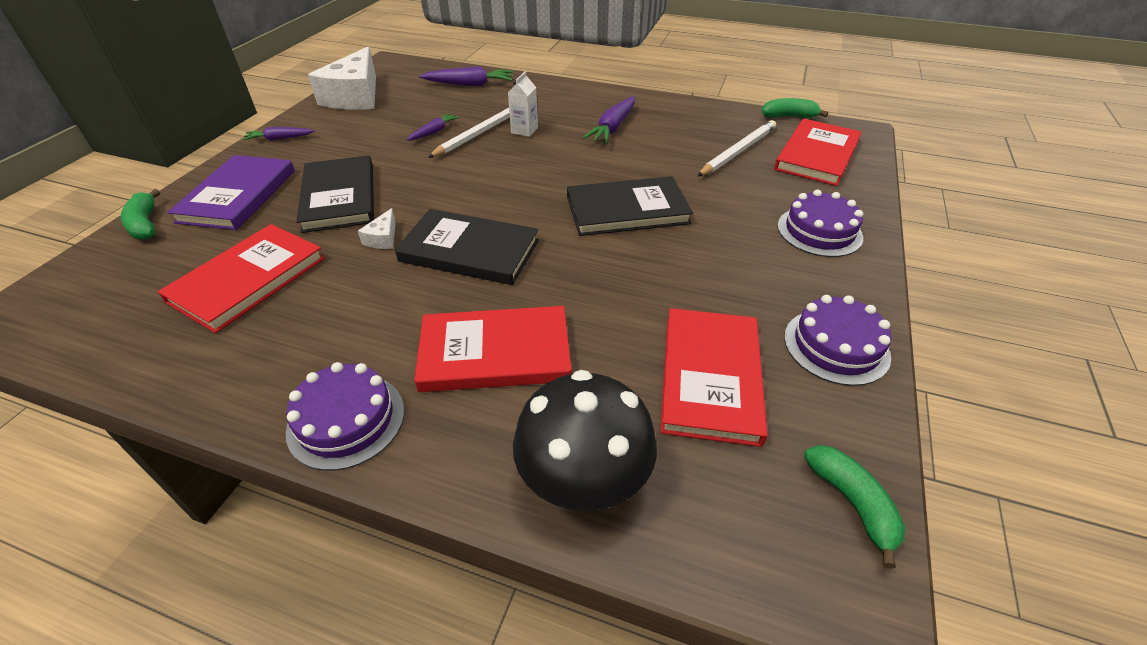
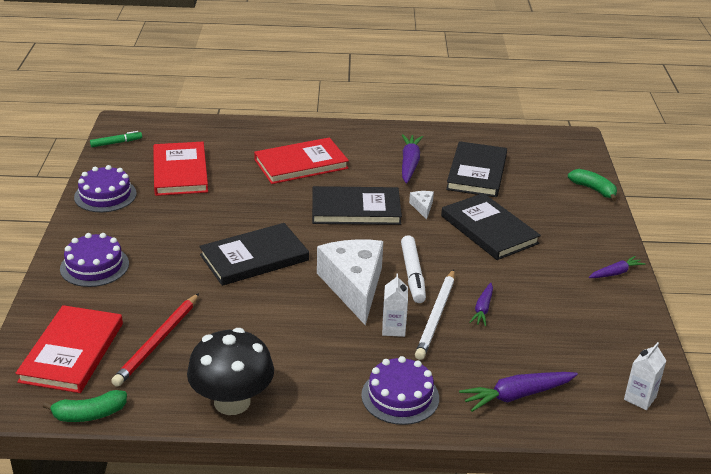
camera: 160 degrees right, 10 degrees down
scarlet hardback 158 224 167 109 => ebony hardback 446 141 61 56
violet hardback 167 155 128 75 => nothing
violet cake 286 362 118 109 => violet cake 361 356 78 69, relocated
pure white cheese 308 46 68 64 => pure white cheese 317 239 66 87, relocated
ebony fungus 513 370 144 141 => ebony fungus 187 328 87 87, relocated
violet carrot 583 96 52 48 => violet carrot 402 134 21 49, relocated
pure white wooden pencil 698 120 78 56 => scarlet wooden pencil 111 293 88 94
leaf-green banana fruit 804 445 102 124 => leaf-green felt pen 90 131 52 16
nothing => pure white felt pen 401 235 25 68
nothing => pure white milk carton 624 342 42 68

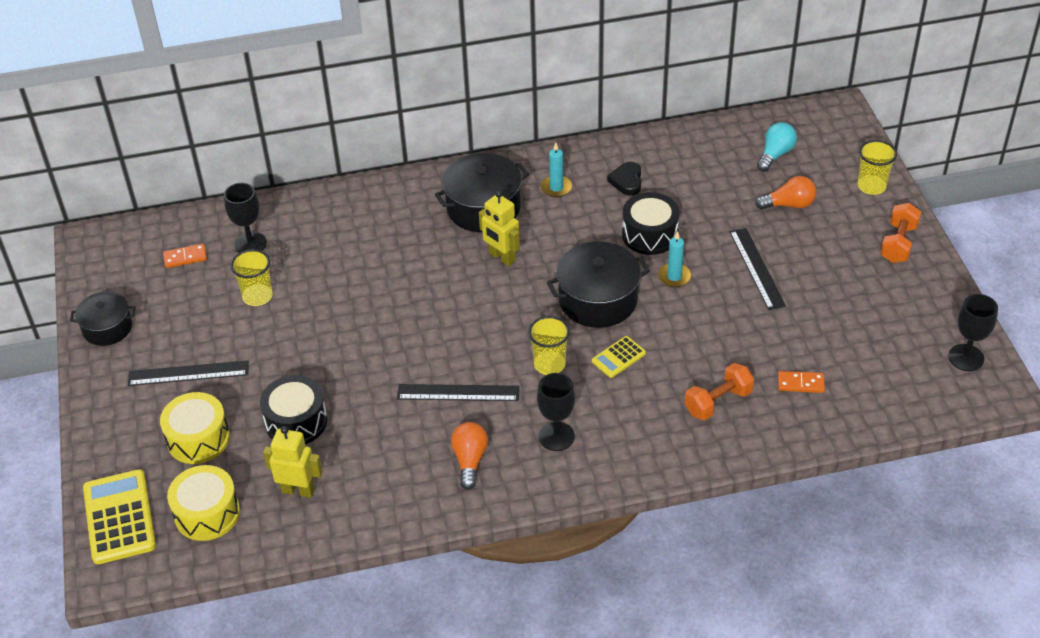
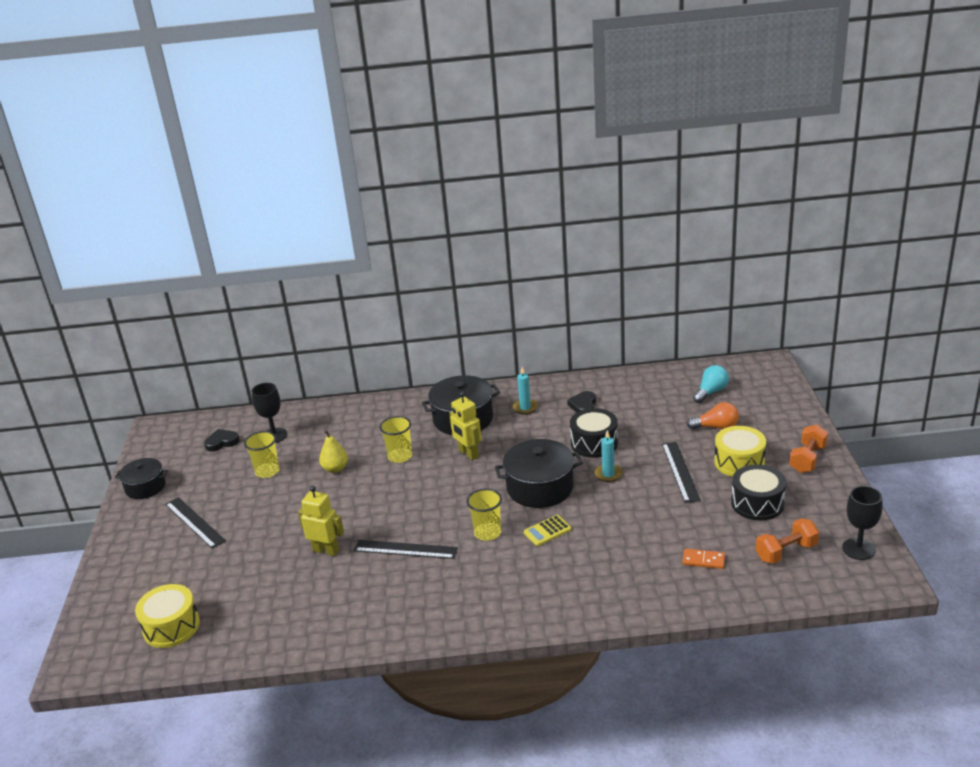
camera: 10 degrees right, 15 degrees down
yellow pocket calculator 83 469 73 95 => nothing
ebony straightedge 128 360 121 26 => ebony straightedge 165 497 61 52, 45 degrees clockwise
yellow drum 160 392 70 72 => yellow drum 714 426 52 51, relocated
orange domino piece 163 244 44 24 => ebony heart shape 204 429 35 23
ebony drum 260 375 67 69 => ebony drum 731 465 55 56, relocated
yellow robot 263 426 60 72 => yellow robot 298 486 46 70, relocated
orange bulb 451 422 37 68 => nothing
ebony wine glass 537 373 38 78 => nothing
orange hand weight 685 363 69 57 => orange hand weight 755 519 64 45, relocated
yellow beaker 857 140 40 55 => yellow beaker 380 416 32 47, relocated
nothing => yellow pear 319 430 29 43

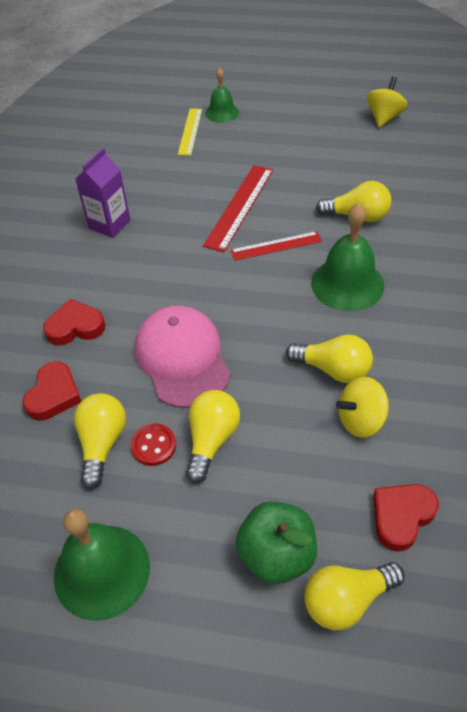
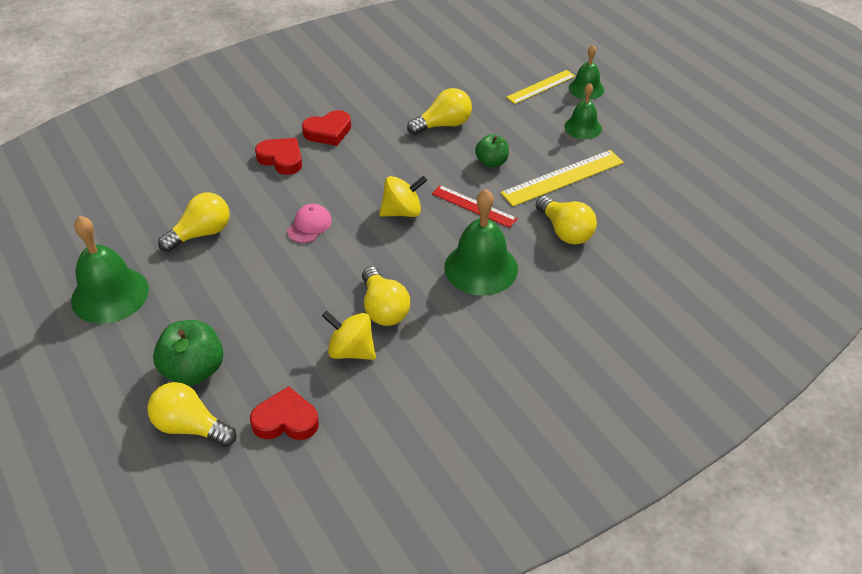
camera: 45 degrees right, 5 degrees down
scarlet heart shape 22 361 59 60 => scarlet heart shape 302 110 49 36, relocated
violet milk carton 75 148 55 90 => nothing
scarlet button 131 424 45 42 => nothing
rosy baseball cap 134 306 97 102 => rosy baseball cap 287 204 45 39, x0.48
yellow bulb 186 390 54 93 => yellow bulb 407 88 65 47, relocated
scarlet straightedge 203 165 70 87 => leaf-green apple fruit 475 134 34 34
yellow toy top 367 77 41 50 => yellow toy top 379 176 48 41, relocated
nothing => yellow straightedge 501 150 123 56
nothing => leaf-green hand bell 564 83 38 56

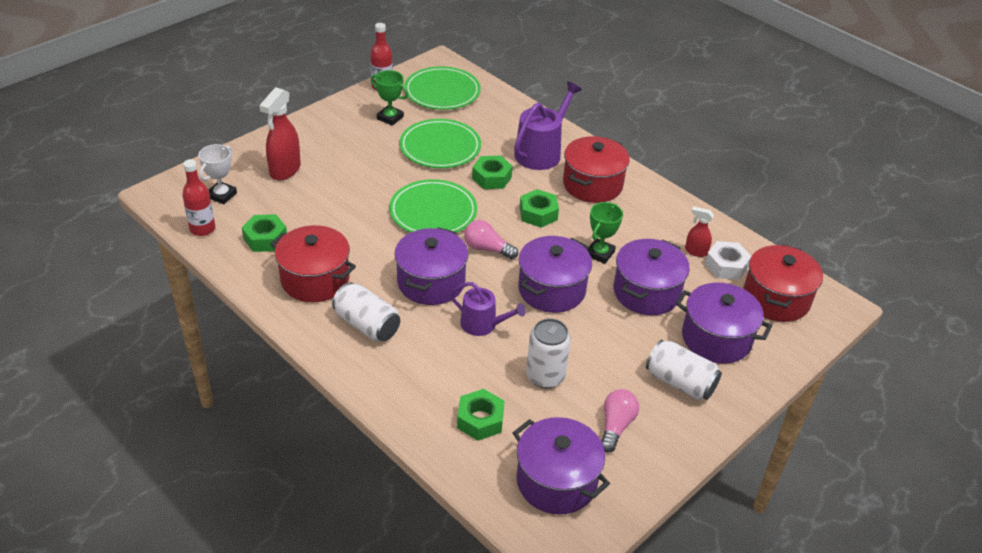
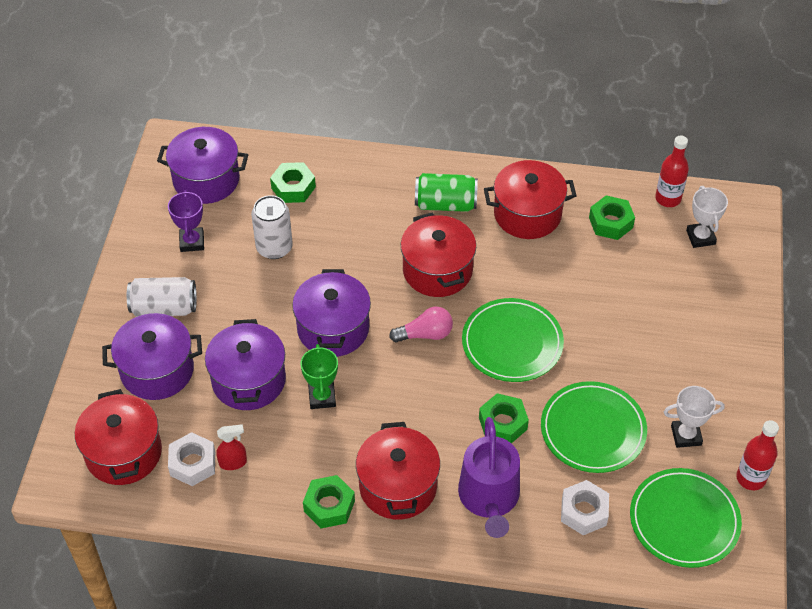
camera: 145 degrees right, 10 degrees up
scarlet sprayer 259 87 42 94 => nothing
pure white soda can 332 282 68 60 => leaf-green soda can 415 173 63 39
leaf-green prize cup 371 70 38 56 => pure white prize cup 664 386 61 62
violet pot 394 227 74 78 => scarlet pot 401 212 75 85
violet sprinkling can 450 282 76 54 => nothing
leaf-green hexagon nut 520 189 39 38 => leaf-green hexagon nut 303 475 52 53, relocated
rosy bulb 601 389 38 64 => violet prize cup 168 190 36 62
nothing => pure white hexagon nut 561 480 48 55

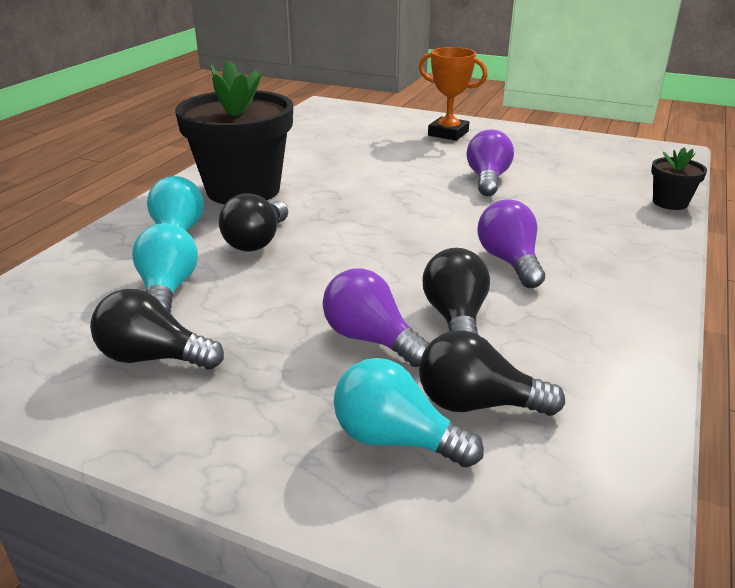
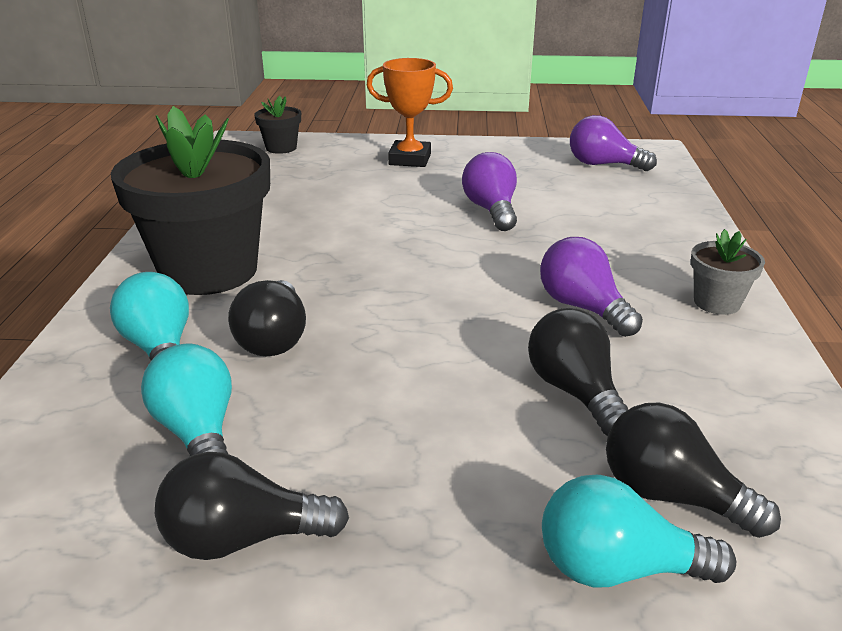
camera: 20 degrees left, 0 degrees up
violet bulb 322 268 108 99 => violet bulb 570 115 87 56, relocated
ebony bulb 419 330 146 86 => ebony bulb 606 403 175 135, 45 degrees clockwise
ebony potted plant 651 147 56 63 => ebony potted plant 254 96 47 58, relocated
nothing => gray potted plant 691 229 74 86

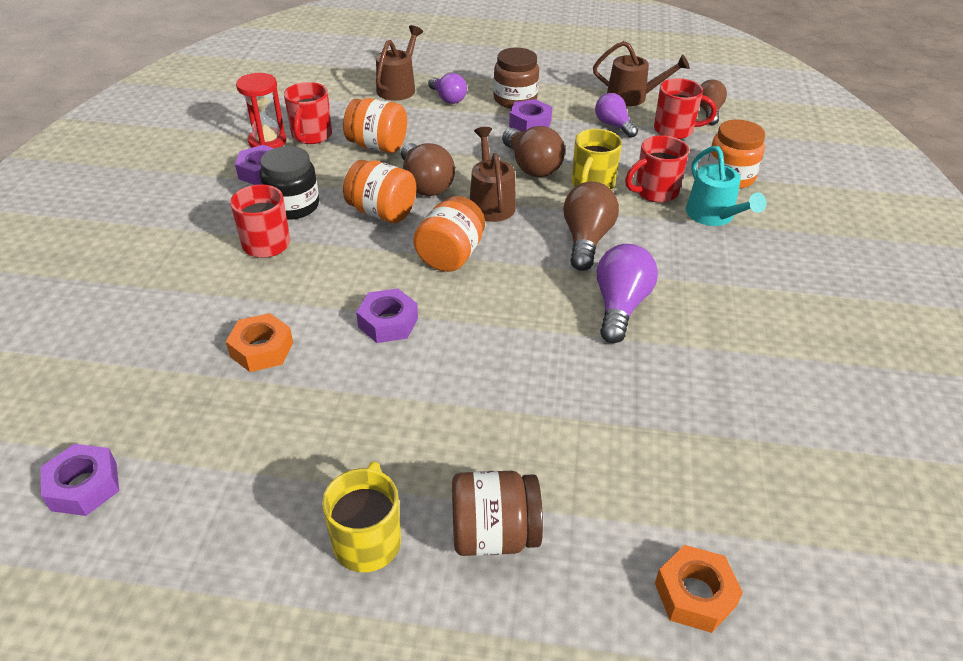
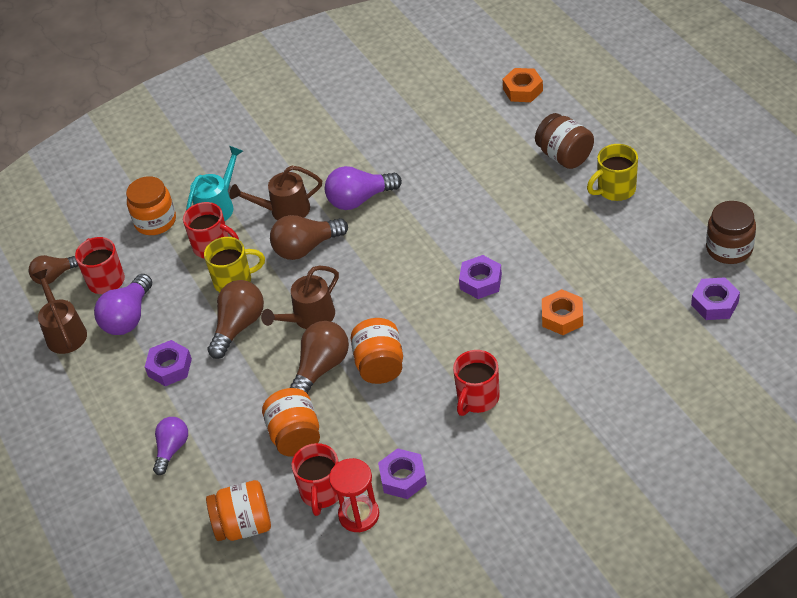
camera: 120 degrees left, 5 degrees up
ebony jam jar 260 146 59 73 => nothing
scarlet coffee mug 284 82 48 62 => scarlet coffee mug 292 443 47 73, 120 degrees clockwise
dark brown sprinkling can 376 25 47 76 => dark brown sprinkling can 229 166 93 54, relocated
orange jam jar 413 196 72 76 => orange jam jar 206 480 65 61, relocated
dark brown jam jar 493 47 46 62 => dark brown jam jar 706 201 50 63, relocated
violet bulb 595 93 43 45 => violet bulb 94 274 58 61, x1.50

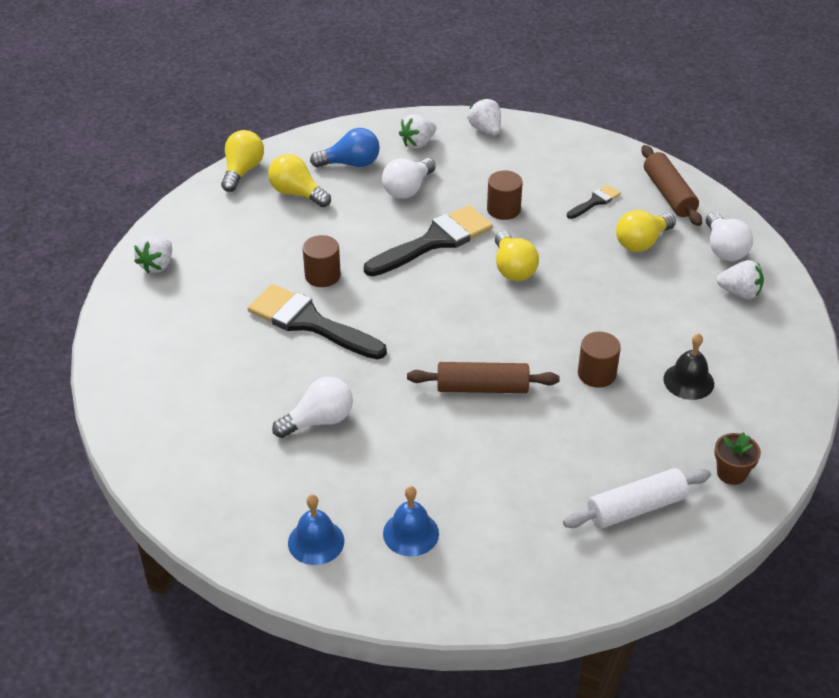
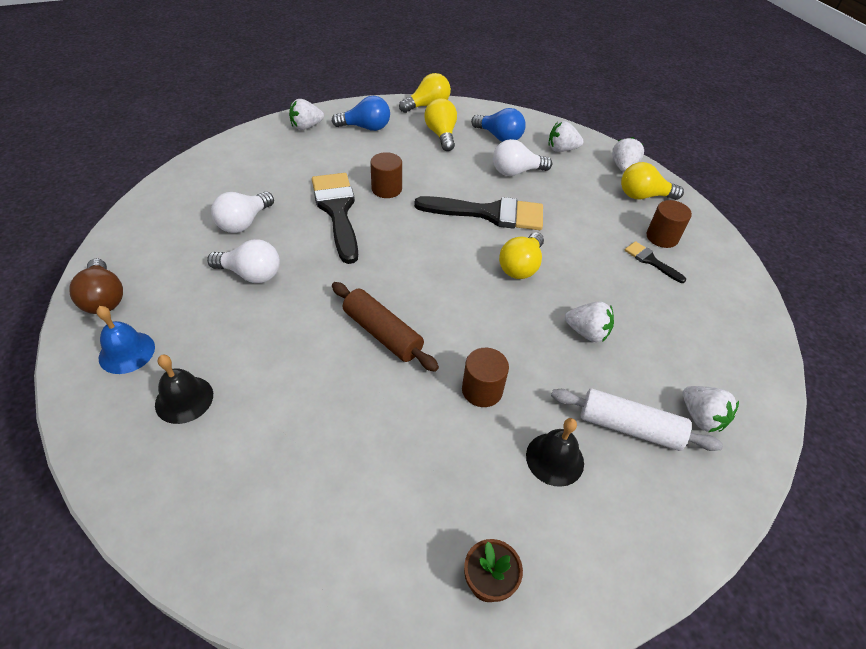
camera: 40 degrees right, 5 degrees up
cobalt hand bell 383 486 56 70 => ebony hand bell 155 355 58 69
dark brown cylinder 487 170 36 50 => dark brown cylinder 646 200 46 48, relocated
pure white dough roller 563 468 148 60 => pure white dough roller 551 388 172 63, relocated
ebony paintbrush 567 184 54 35 => ebony paintbrush 625 241 61 42, 135 degrees counterclockwise
yellow bulb 616 210 60 42 => yellow bulb 621 162 63 38, relocated
dark brown dough roller 641 145 61 81 => nothing
pure white bulb 706 212 47 49 => pure white bulb 211 191 63 42, relocated
nothing => dark brown bulb 69 258 54 56
nothing => cobalt bulb 332 96 58 35
nothing => pure white strawberry 565 302 49 40

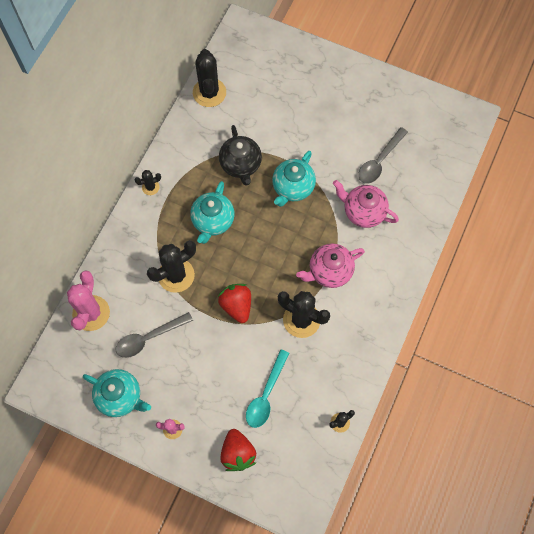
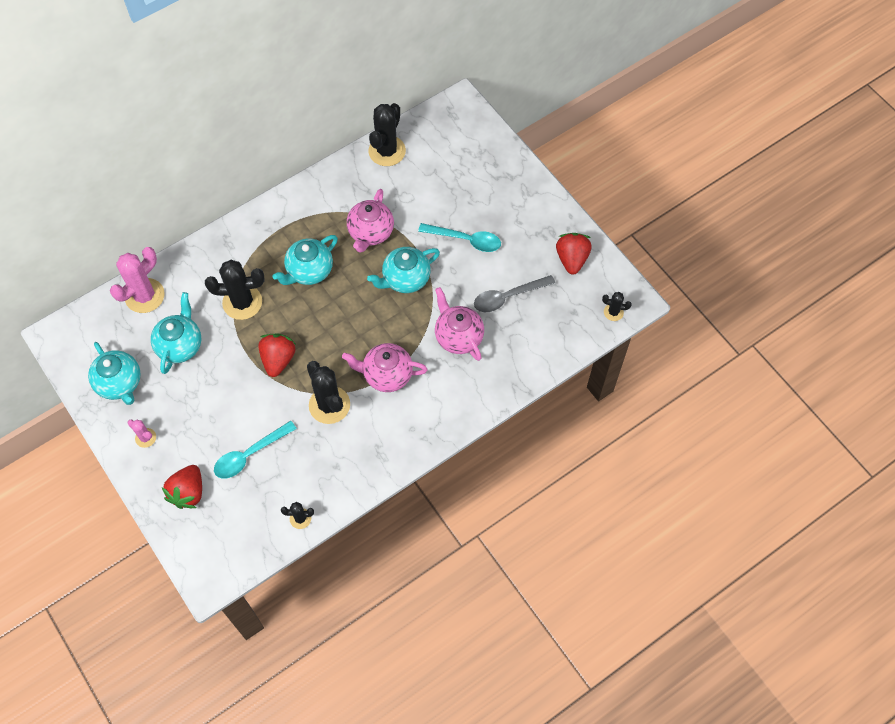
camera: 30 degrees right, 5 degrees down
gray spoon 115 312 78 46 => turquoise tea pot 151 292 50 82
ebony cactus 134 170 27 25 => ebony cactus 602 292 30 29, relocated
ebony tea pot 219 125 43 60 => rosy tea pot 347 189 47 64
nothing => turquoise spoon 418 223 83 29
nothing => scarlet strawberry 556 233 36 42

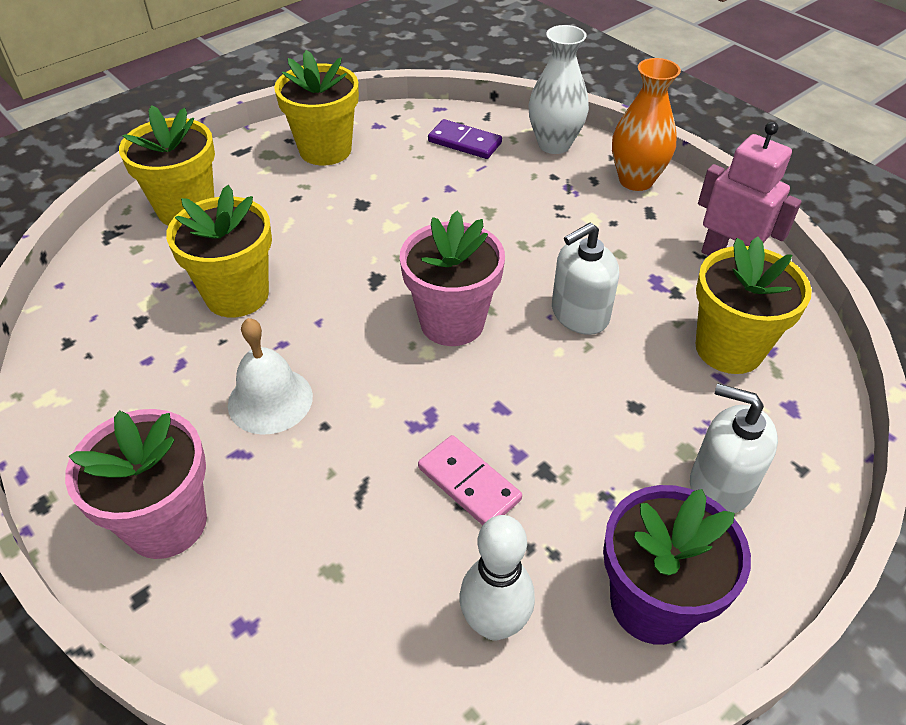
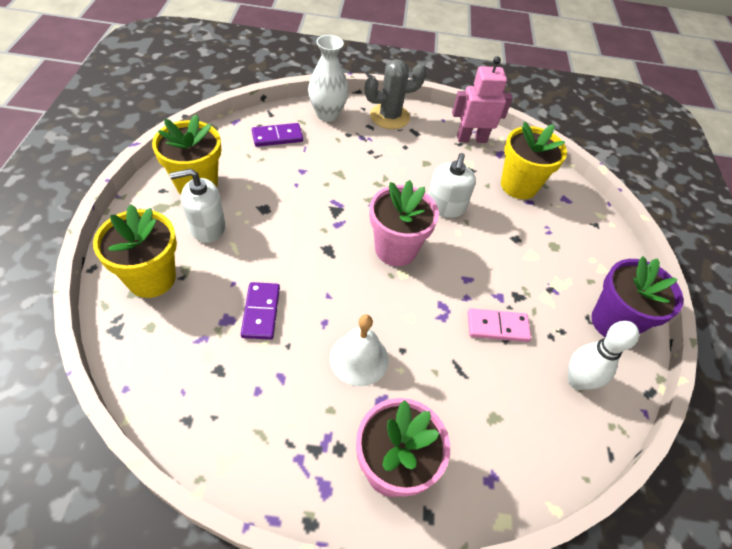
camera: 50 degrees left, 5 degrees up
yellow potted plant 166 185 106 132 => violet domino piece 241 282 39 58
orange vase 612 58 69 133 => gray cactus 365 59 62 70
pure white soap pump 690 384 88 129 => pure white soap pump 169 169 56 74, relocated

